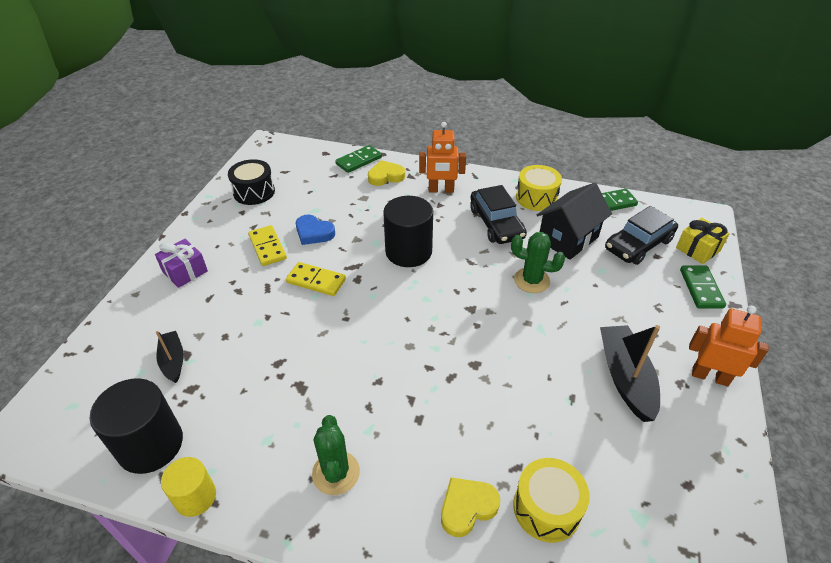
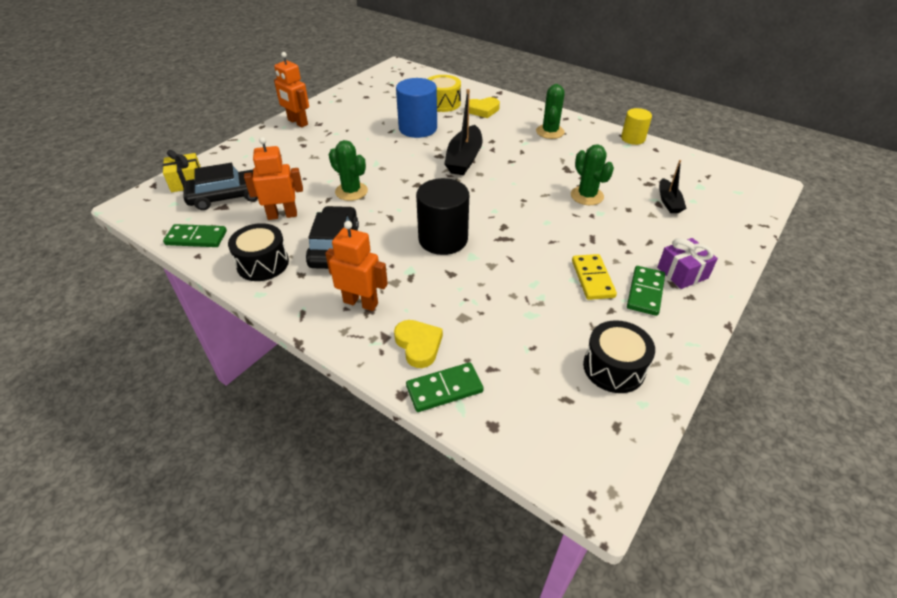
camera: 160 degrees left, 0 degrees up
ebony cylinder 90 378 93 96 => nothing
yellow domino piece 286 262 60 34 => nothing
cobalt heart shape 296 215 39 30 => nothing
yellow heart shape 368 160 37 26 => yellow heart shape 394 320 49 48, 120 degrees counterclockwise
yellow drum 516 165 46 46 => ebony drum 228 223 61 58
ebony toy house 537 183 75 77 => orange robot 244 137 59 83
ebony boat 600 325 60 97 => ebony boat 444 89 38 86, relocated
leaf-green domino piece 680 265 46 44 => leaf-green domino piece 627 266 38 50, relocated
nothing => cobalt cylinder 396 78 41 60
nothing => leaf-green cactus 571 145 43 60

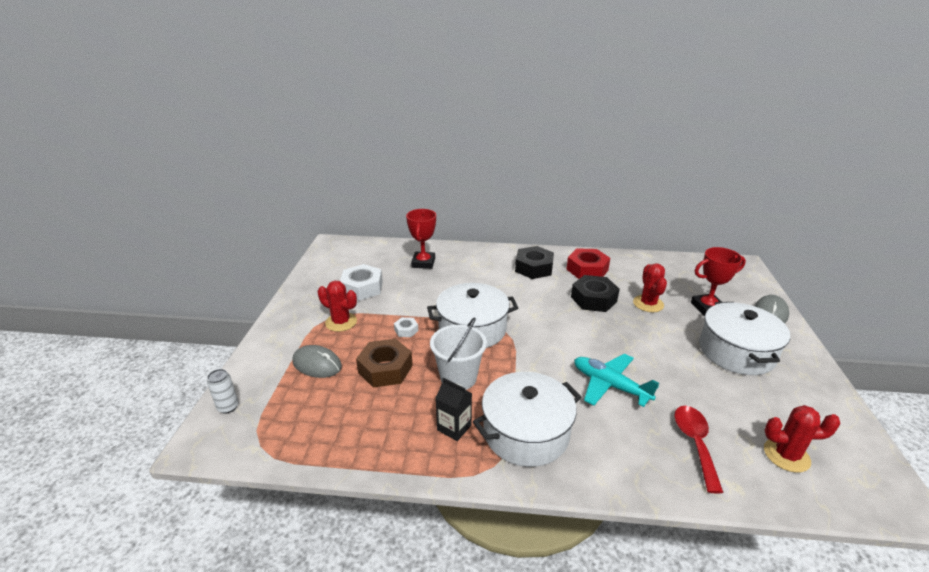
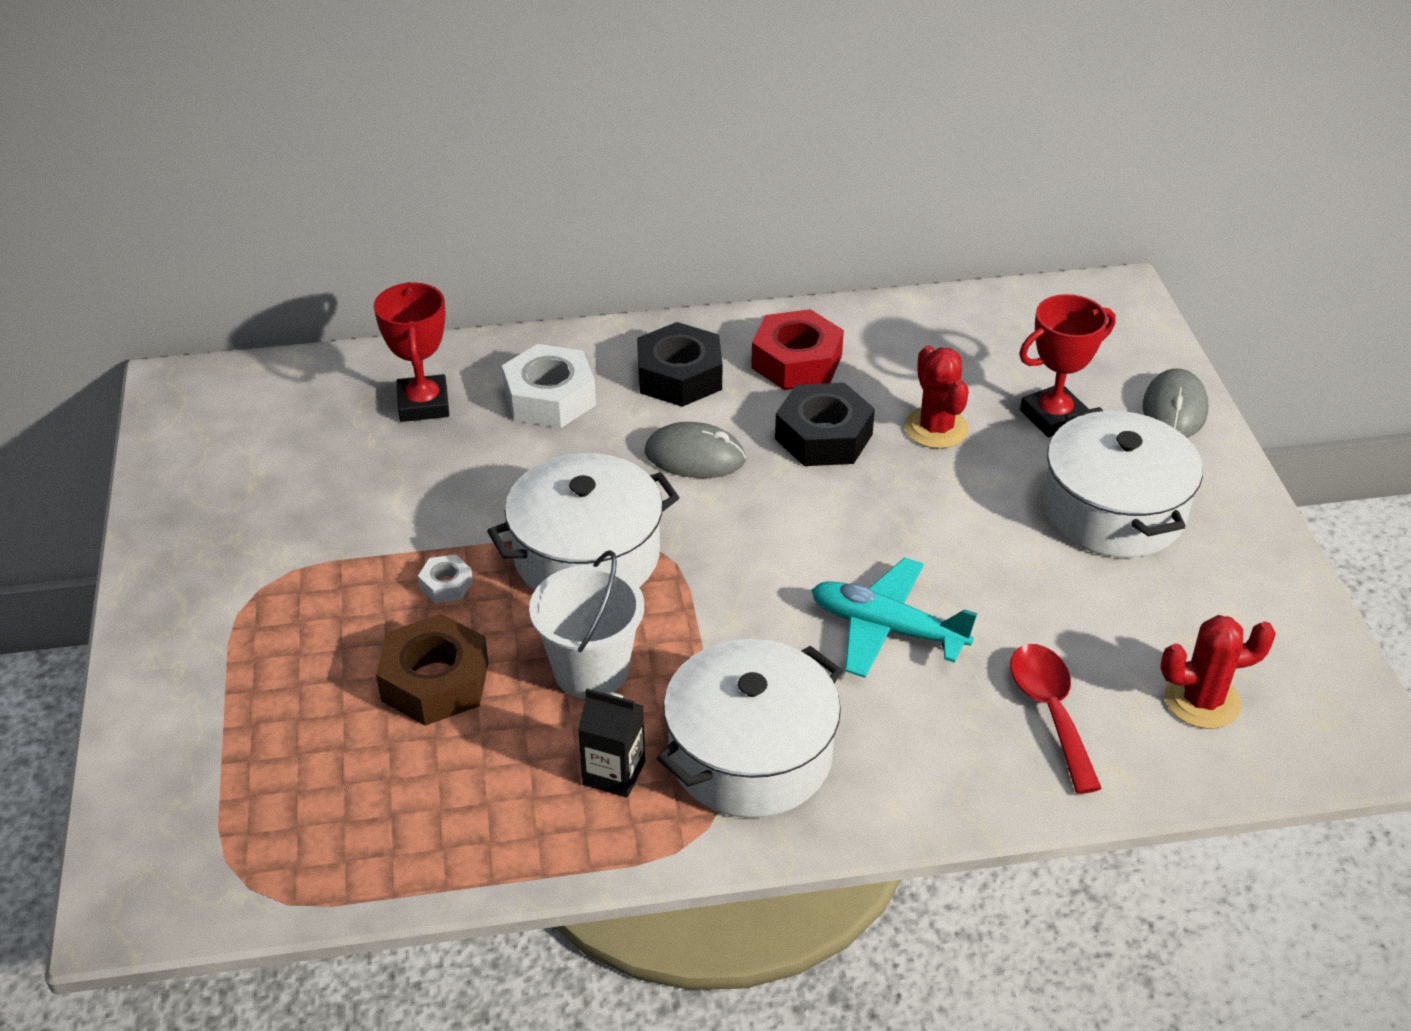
camera: 15 degrees left, 10 degrees up
pure white soda can 207 369 32 45 => nothing
gray computer mouse 292 345 50 33 => gray computer mouse 645 422 101 56, relocated
scarlet cactus 318 281 39 51 => nothing
pure white hexagon nut 340 264 43 37 => pure white hexagon nut 502 344 94 84, relocated

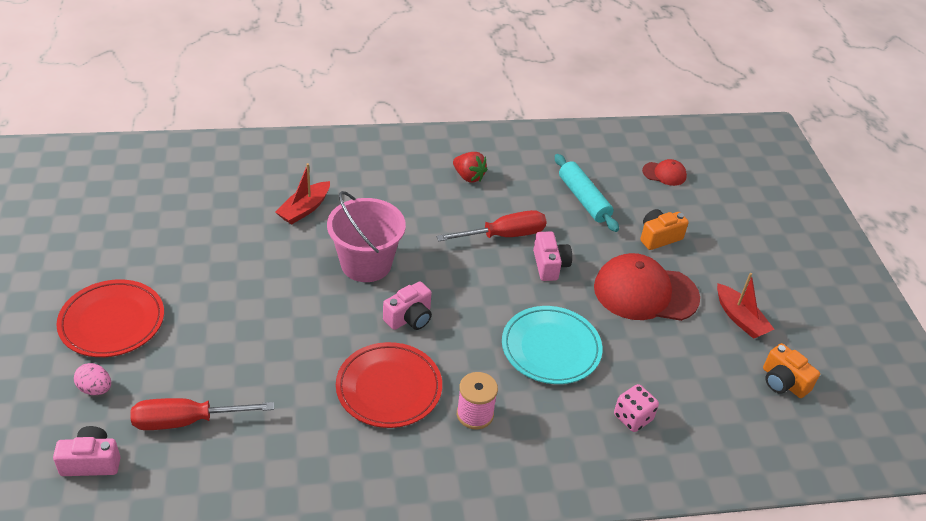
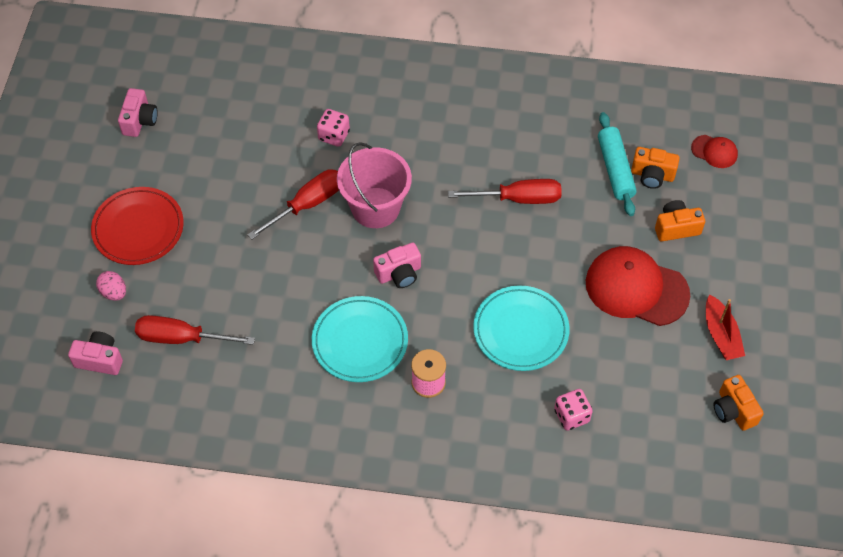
camera: 20 degrees right, 15 degrees up
scarlet boat 275 163 55 61 => rosy die 317 109 33 38
scarlet dinner plate 336 342 106 86 => turquoise dinner plate 312 296 96 86
scarlet strawberry 453 152 35 31 => nothing
rosy compact camera 533 231 39 50 => rosy compact camera 118 88 40 49, relocated
nothing => scarlet hand screwdriver 247 169 92 71
nothing => orange compact camera 631 147 49 42

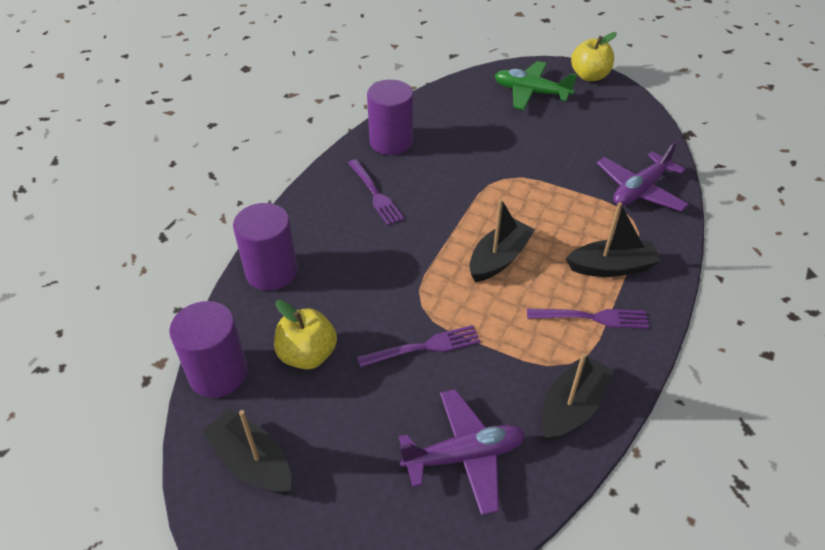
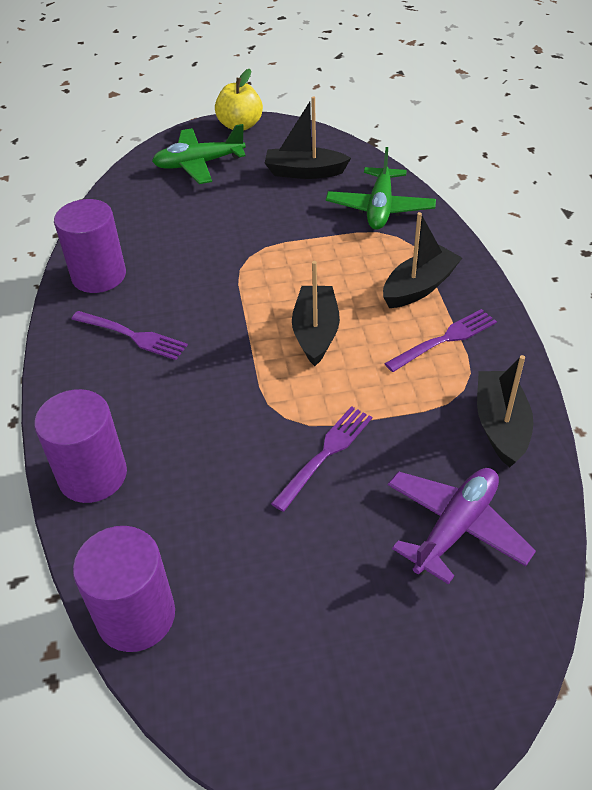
camera: 35 degrees left, 0 degrees up
ebony boat 202 409 90 85 => ebony boat 265 96 86 83, relocated
yellow apple fruit 274 300 63 69 => nothing
violet toy plane 597 142 92 70 => leaf-green toy plane 326 147 110 83

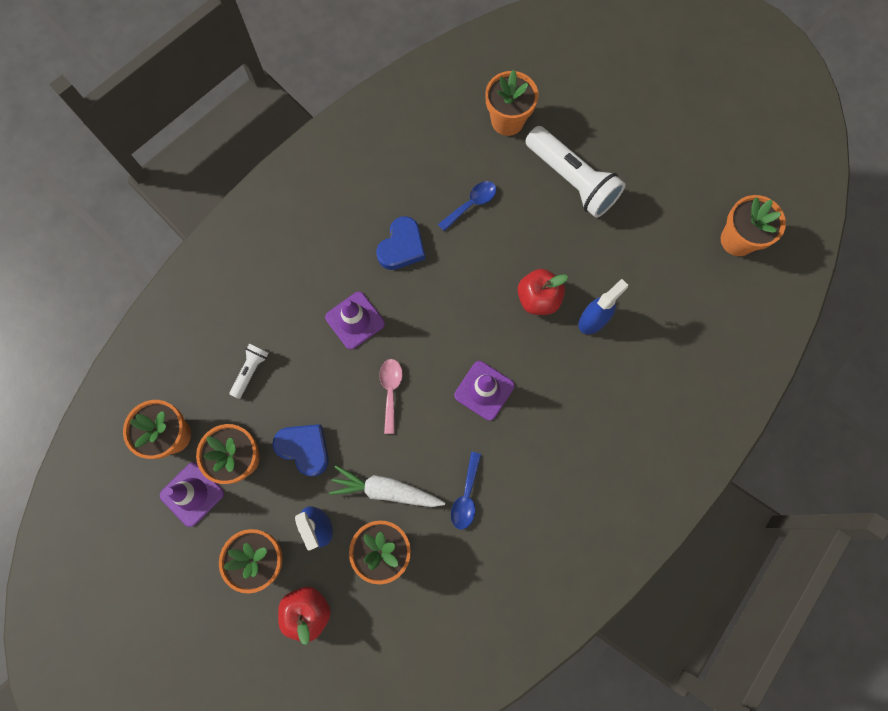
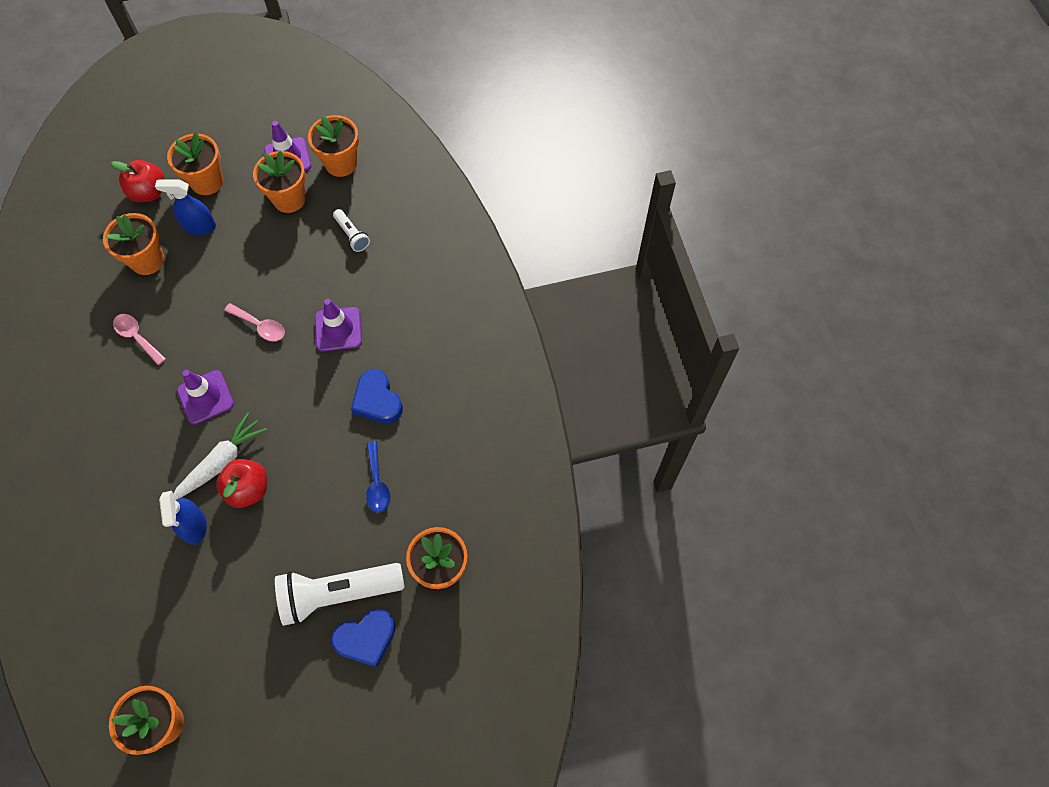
camera: 120 degrees right, 10 degrees down
cobalt heart shape 272 424 57 52 => cobalt heart shape 331 609 65 58, relocated
pure white carrot 329 466 116 41 => pure white carrot 173 412 94 88, relocated
cobalt spoon 451 452 30 77 => rosy spoon 113 314 53 51

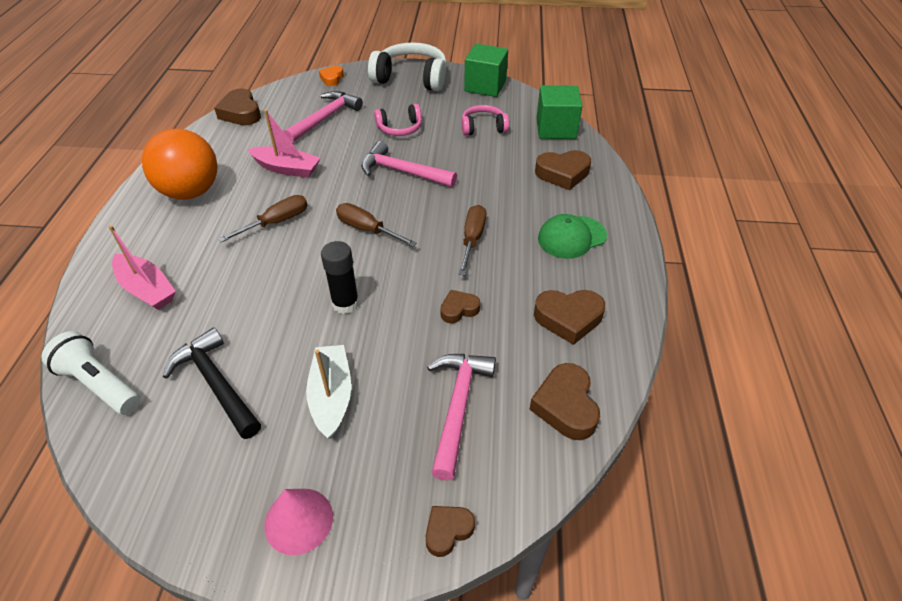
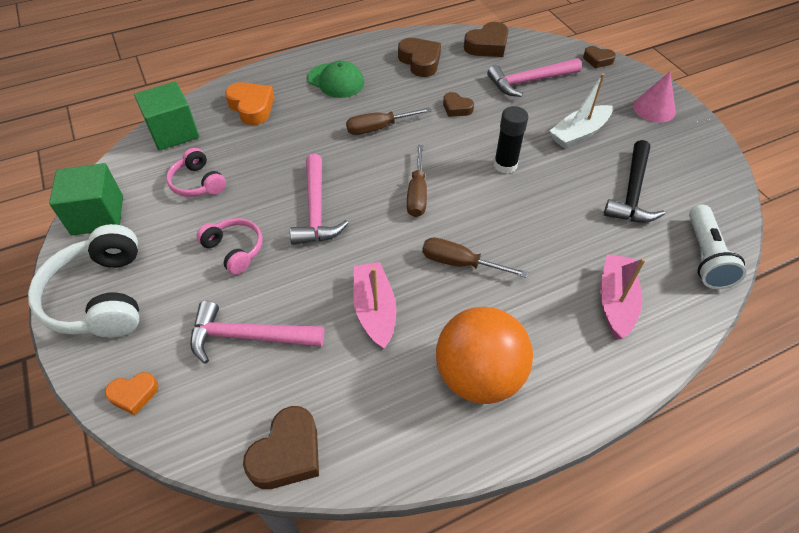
camera: 120 degrees left, 5 degrees up
dark brown heart shape 535 150 56 40 => orange heart shape 225 82 49 43

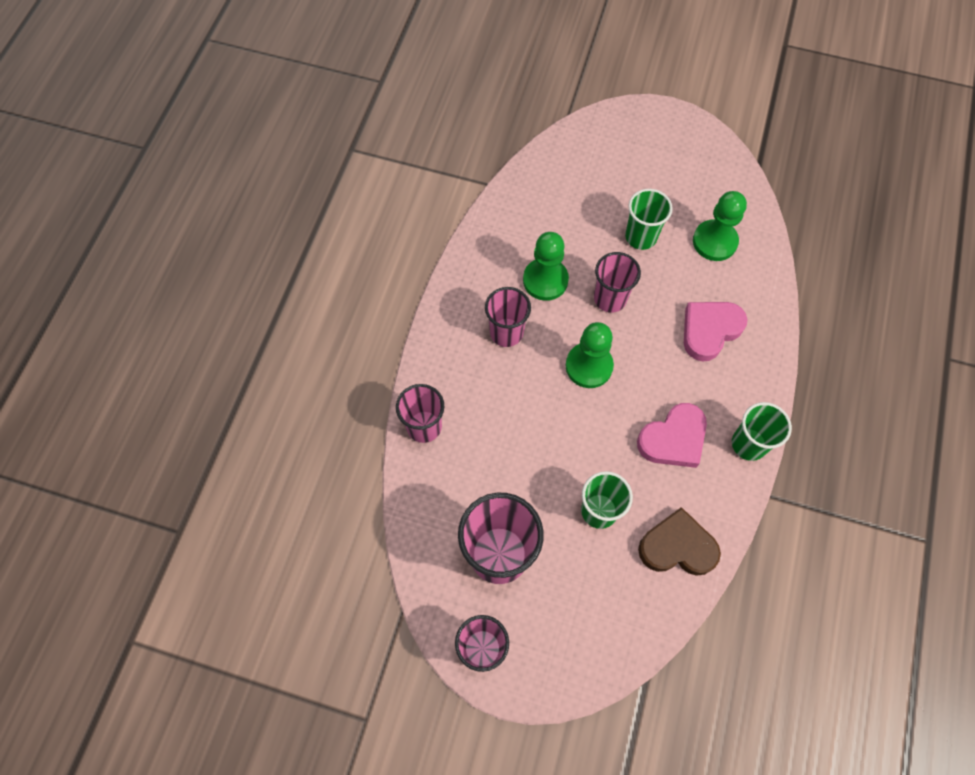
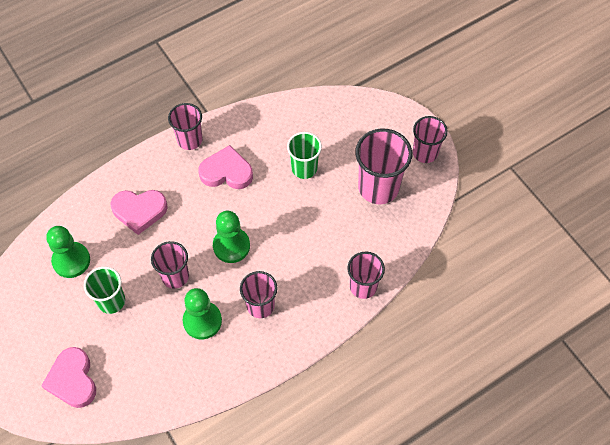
camera: 140 degrees left, 5 degrees down
dark brown heart shape 638 507 83 69 => nothing
leaf-green beaker 732 402 60 59 => rosy beaker 168 103 35 47
nothing => rosy heart shape 41 347 55 61

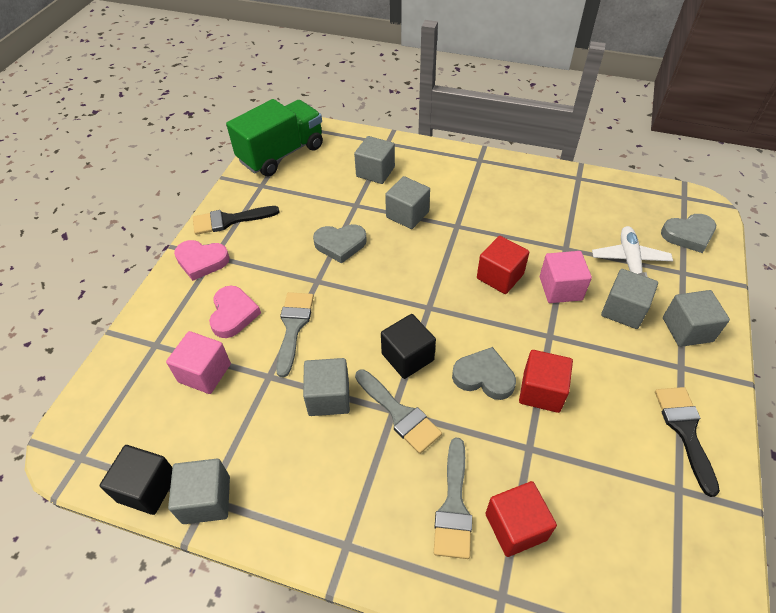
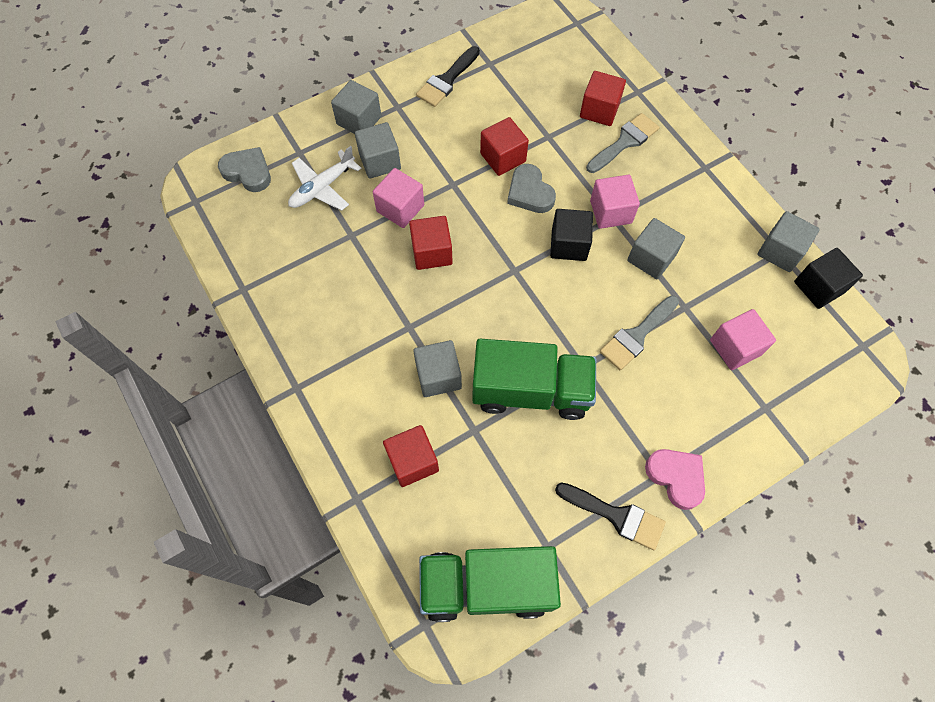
camera: 140 degrees left, 15 degrees up
rosy heart shape 209 286 52 52 => nothing
gray heart shape 313 224 54 40 => leaf-green toy truck 472 339 124 81
gray block 354 136 41 48 => scarlet block 383 425 56 62
gray paintbrush 355 369 87 85 => rosy block 590 175 50 54

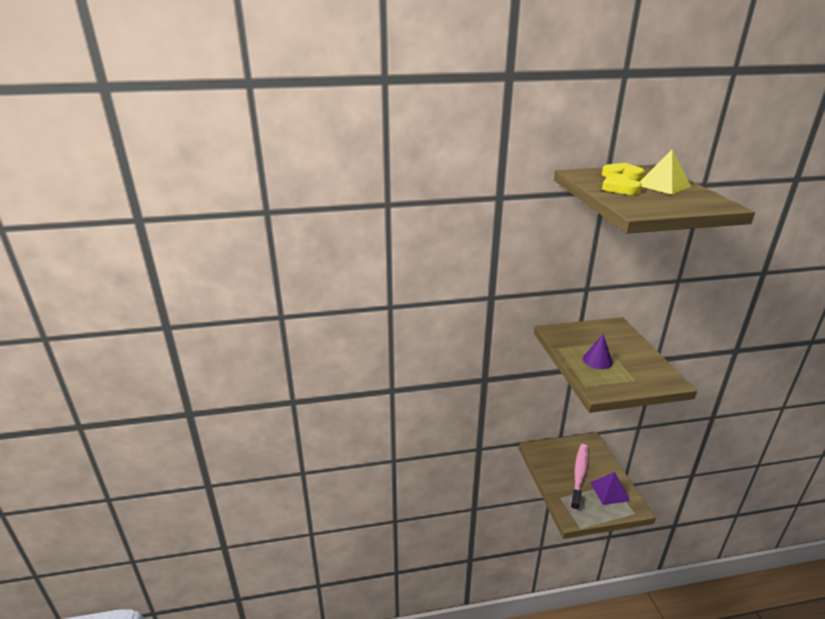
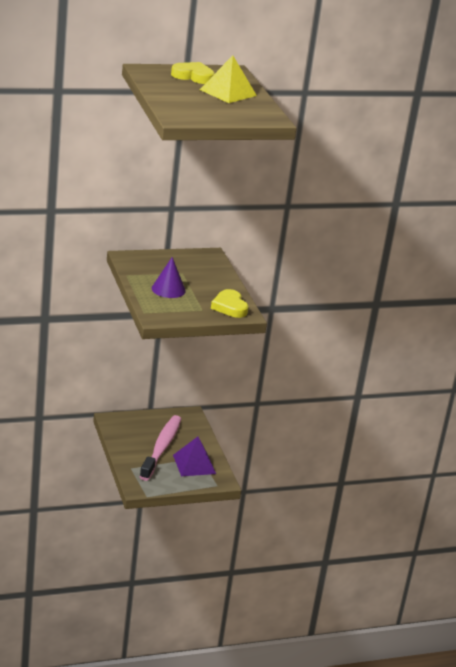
camera: 10 degrees left, 0 degrees up
yellow heart shape 602 174 40 21 => yellow heart shape 211 289 38 29, relocated

